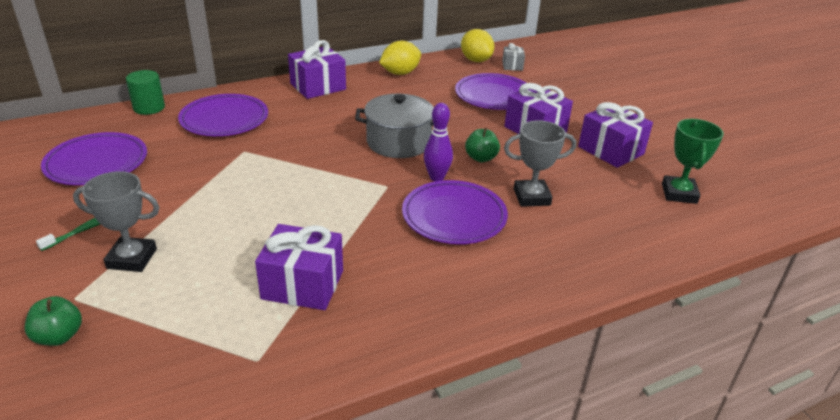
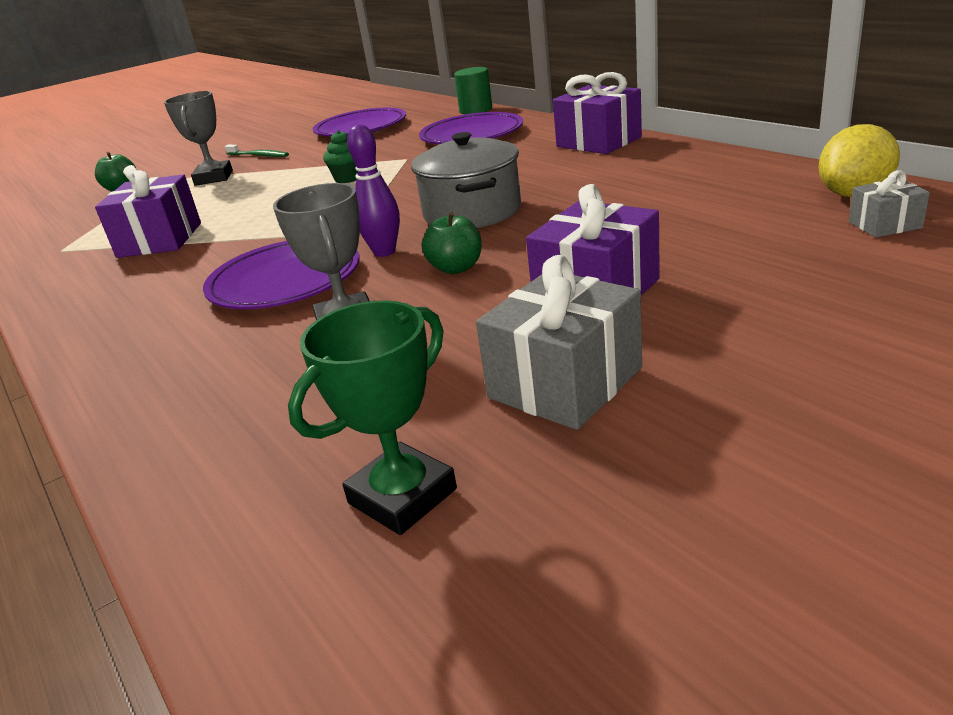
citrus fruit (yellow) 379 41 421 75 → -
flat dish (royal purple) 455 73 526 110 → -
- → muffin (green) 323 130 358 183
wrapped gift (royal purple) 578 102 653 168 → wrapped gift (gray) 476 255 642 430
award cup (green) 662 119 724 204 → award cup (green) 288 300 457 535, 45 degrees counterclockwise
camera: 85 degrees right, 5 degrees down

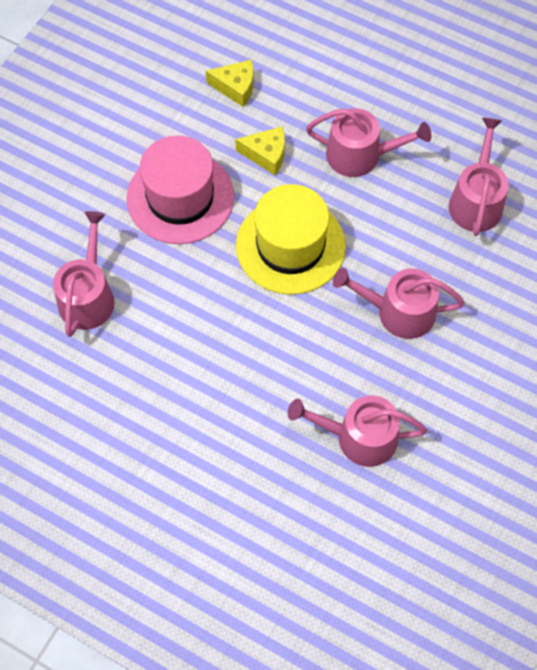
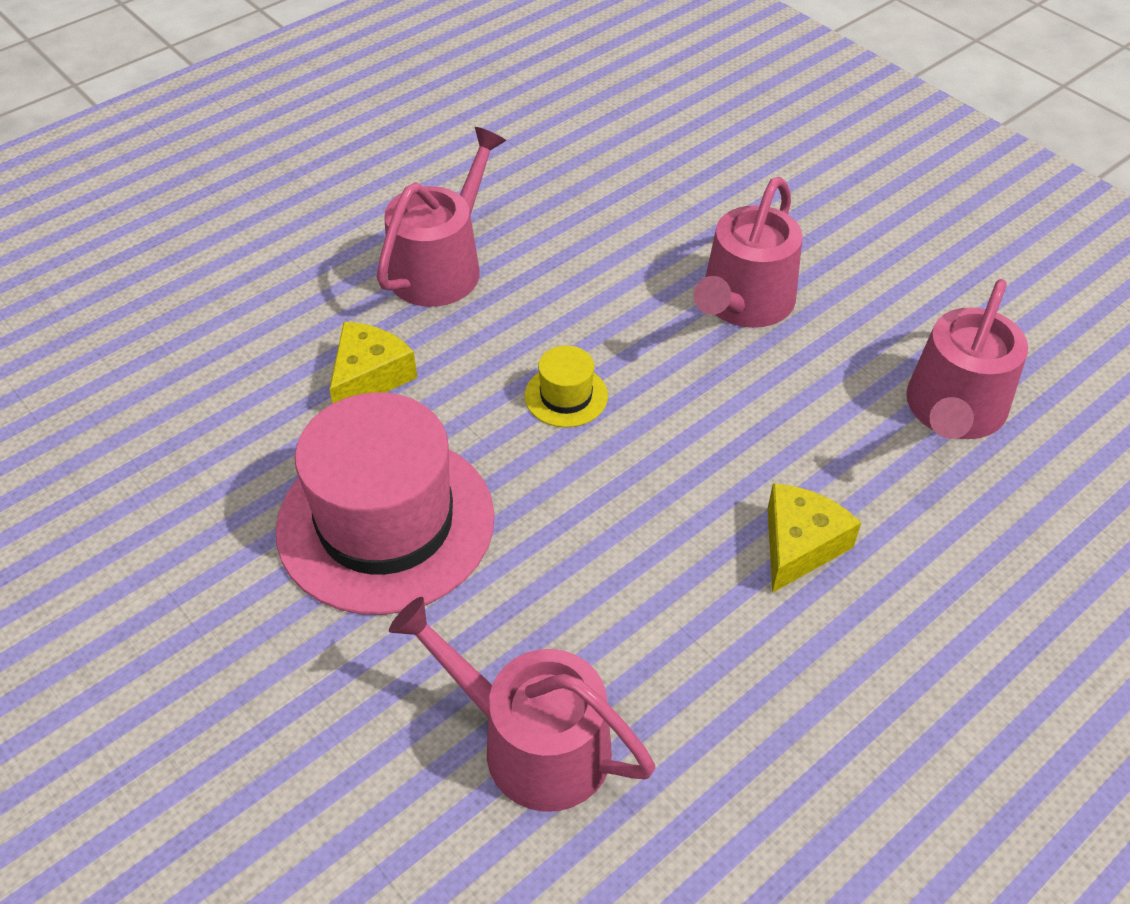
watering pot (rosy) 449 118 509 236 → -
cheese wedge (yellow) 206 60 254 107 → cheese wedge (yellow) 767 483 861 593, moved
tall hat (yellow) 236 184 346 295 → tall hat (yellow) 525 345 608 427, x0.42
camera: 70 degrees left, 15 degrees down

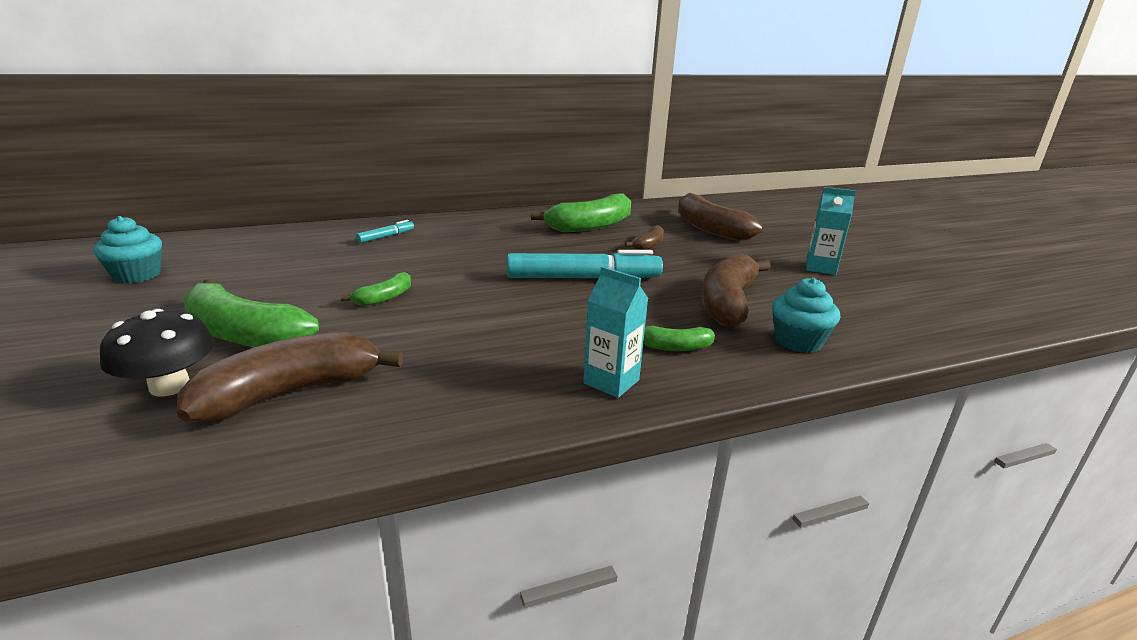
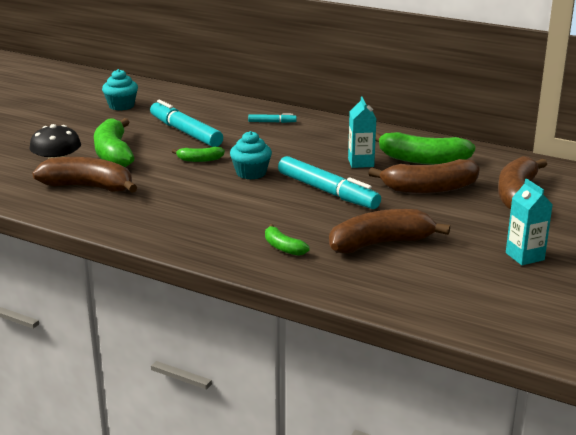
- → marker (aqua) 150 100 223 147
juice carton (aqua) 583 266 648 398 → juice carton (aqua) 348 97 376 168, moved
muffin (aqua) 772 277 840 353 → muffin (aqua) 230 131 272 180, moved
banana fruit (brown) 625 225 664 250 → banana fruit (brown) 368 159 480 194, x1.99
camera: 50 degrees right, 0 degrees up

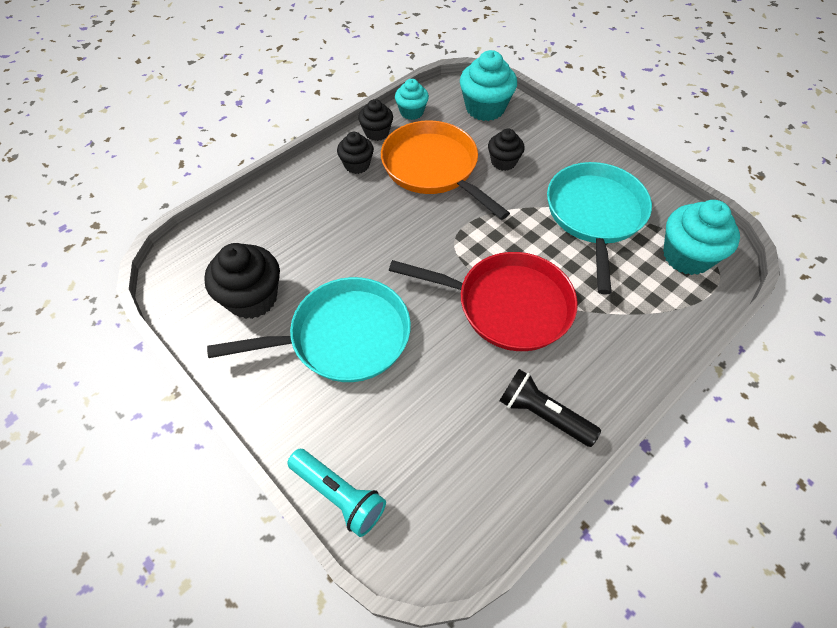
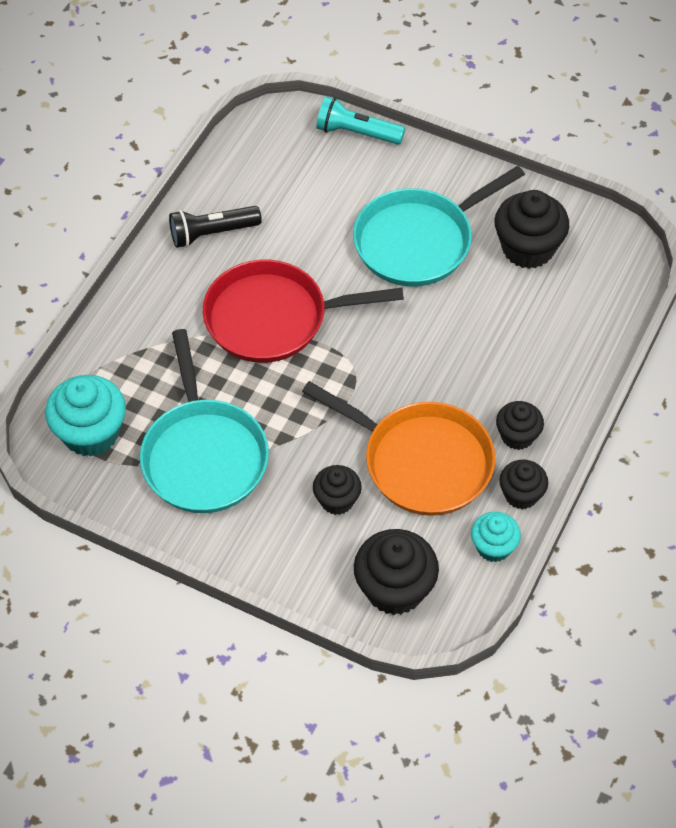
muffin (aqua) 460 50 517 121 → muffin (black) 354 529 439 615
torch (black) 500 369 601 447 → torch (black) 169 206 262 248, 150 degrees clockwise
camera: 160 degrees right, 0 degrees up

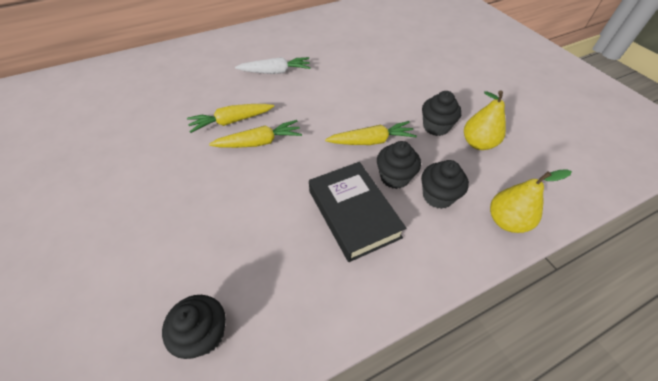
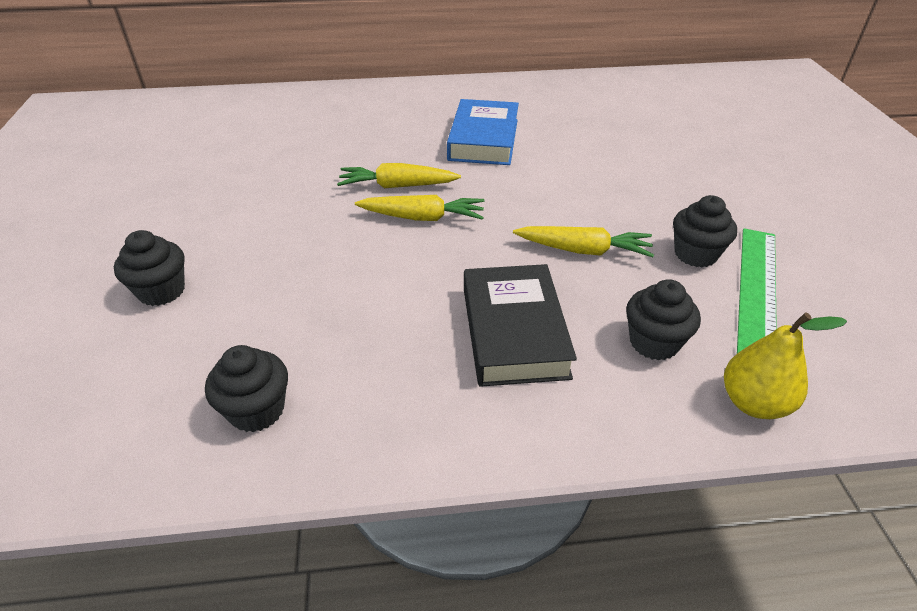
muffin (black) 377 141 421 189 → muffin (black) 114 230 185 306, moved
root vegetable (snow-white) 235 57 311 74 → hardcover (cobalt) 447 99 519 165
pear fruit (yellow) 464 90 506 150 → straightedge (green) 737 228 777 353
camera: 20 degrees right, 10 degrees down

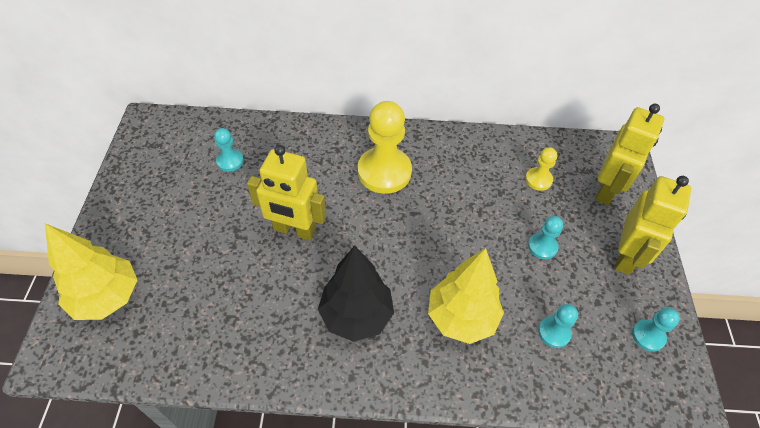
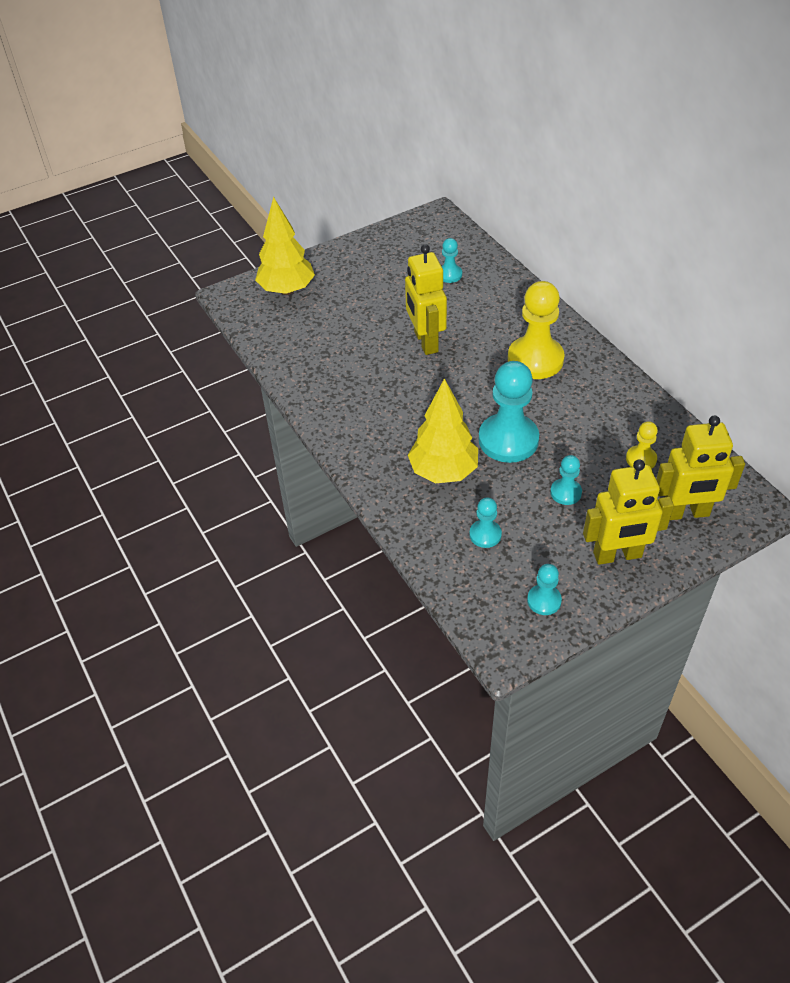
fir tree (black) 318 246 394 342 → -
- → pawn (aqua) 479 361 539 463
camera: 60 degrees right, 5 degrees down

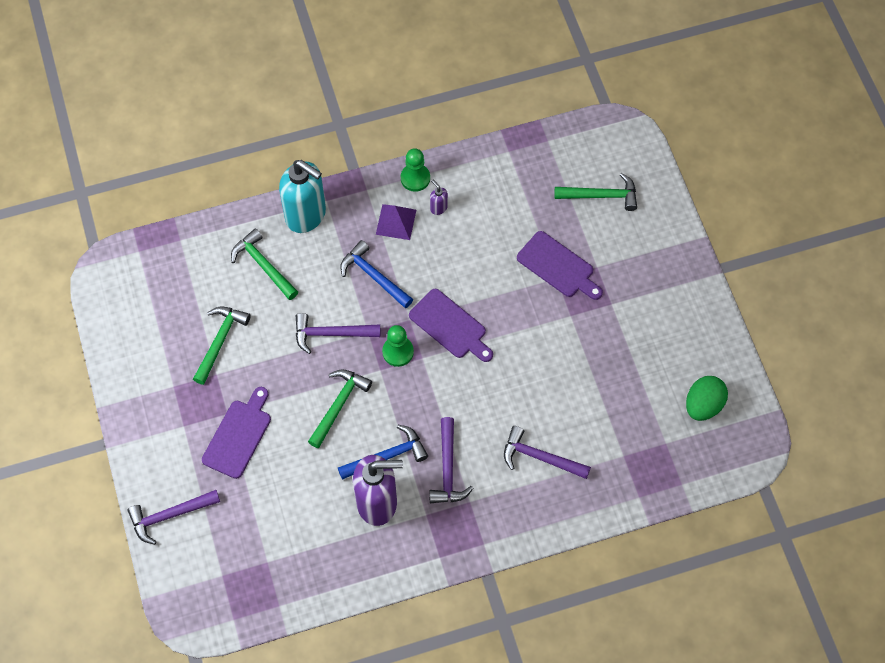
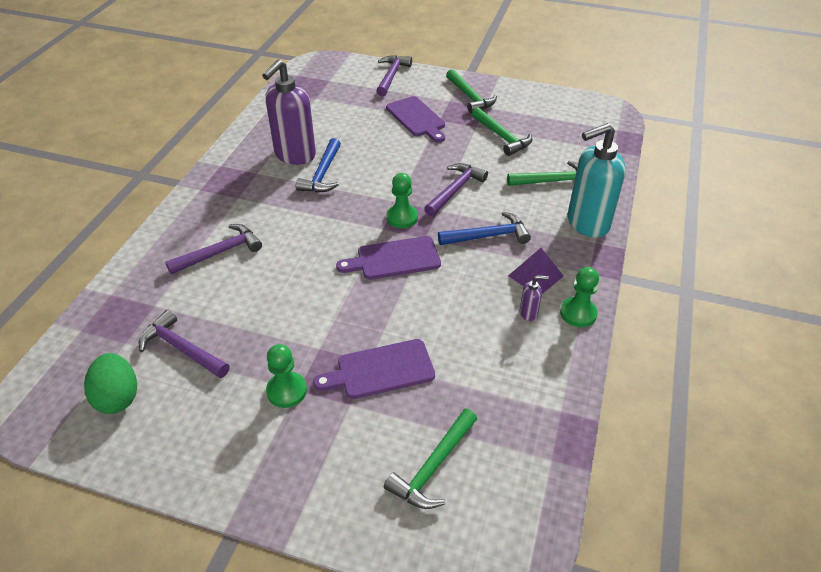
- → pawn (green) 266 344 307 408
carpenter's hammer (green) 308 369 372 448 → carpenter's hammer (green) 446 69 497 113, moved
carpenter's hammer (royal purple) 430 417 473 503 → carpenter's hammer (royal purple) 139 310 229 378, moved
camera: 125 degrees right, 20 degrees down

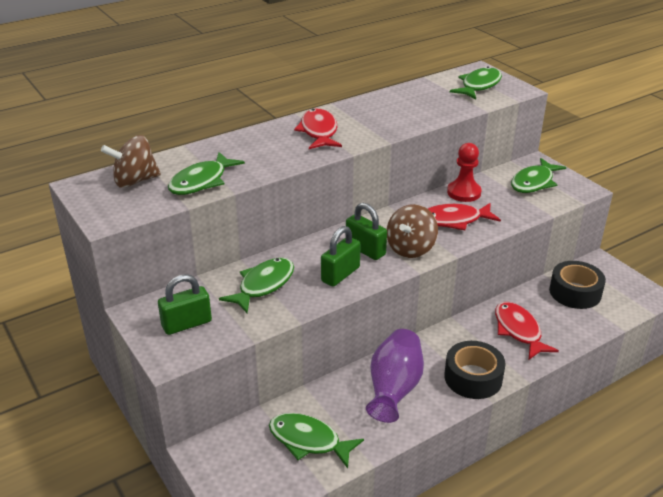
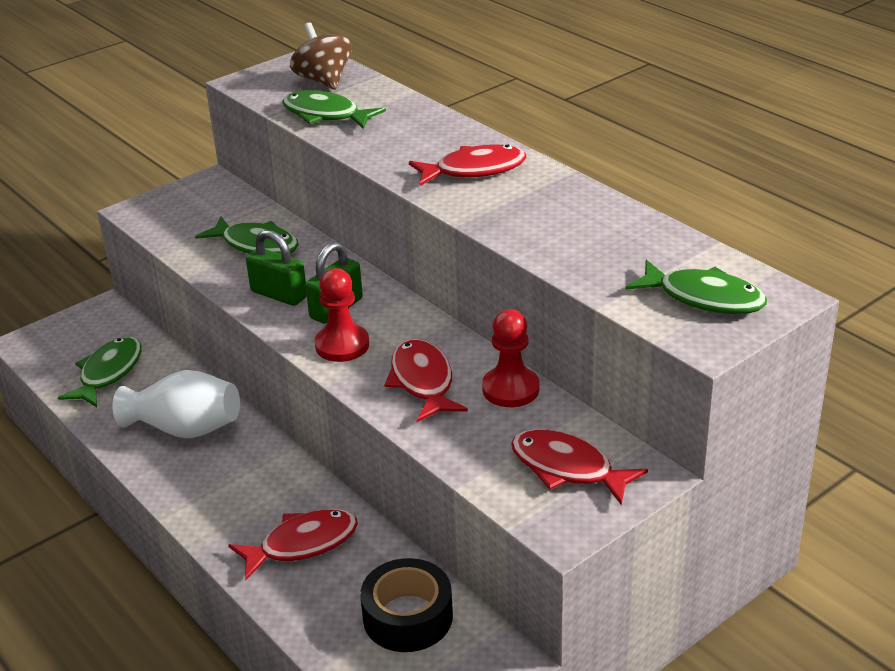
padlock (green) 158 274 212 335 → -
roll of tape (black) 444 341 506 399 → -
spinning top (brown) 387 204 438 258 → pawn (crimson) 315 268 369 362
vase (royal purple) 366 329 424 423 → vase (snow-white) 113 370 240 438
fish figure (green) 511 158 566 193 → fish figure (crimson) 511 429 648 505
camera: 85 degrees right, 0 degrees up

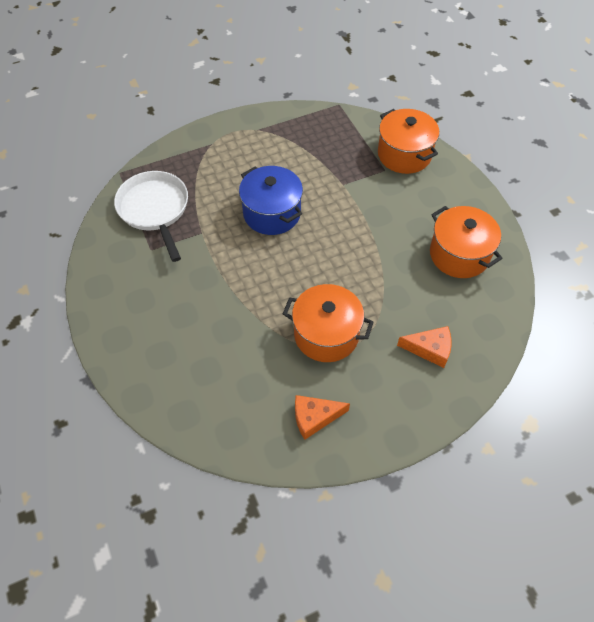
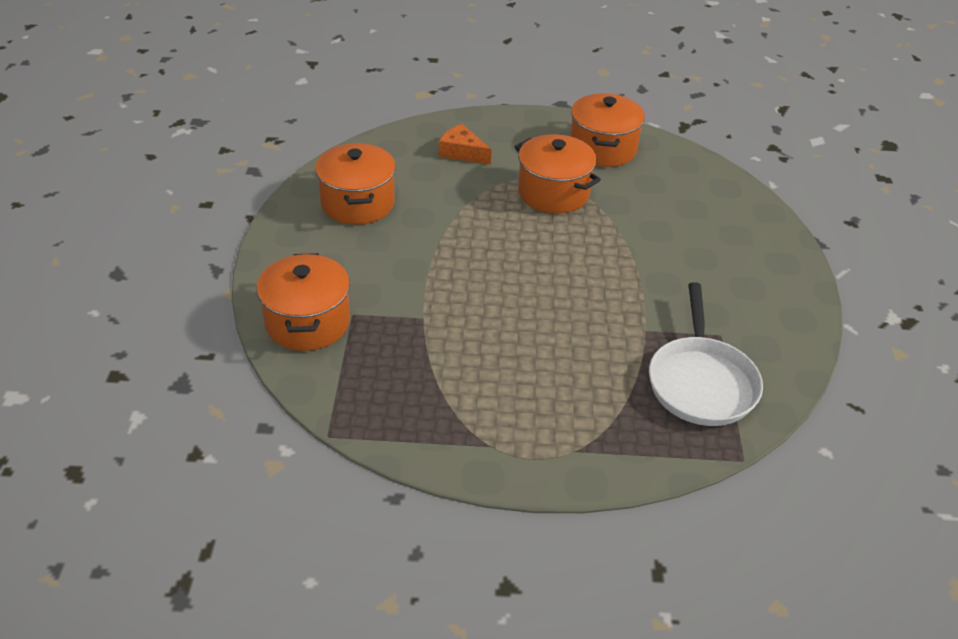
pot (cobalt) 239 166 303 235 → -
cheese wedge (orange) 295 395 350 440 → pot (orange) 570 93 645 167
camera: 155 degrees left, 15 degrees down

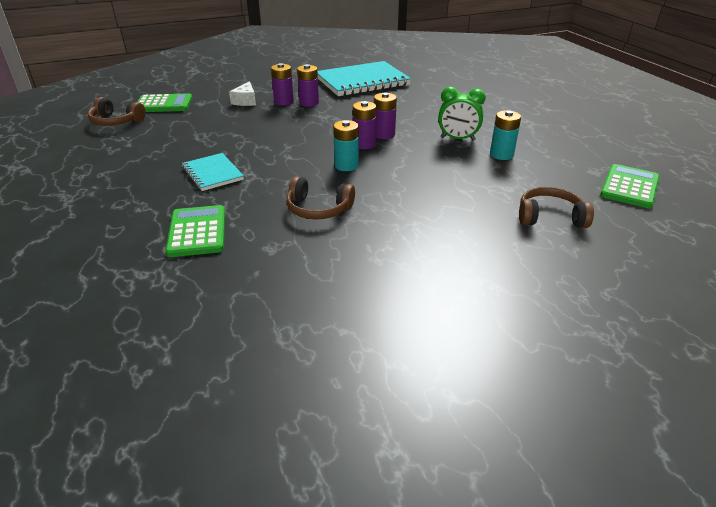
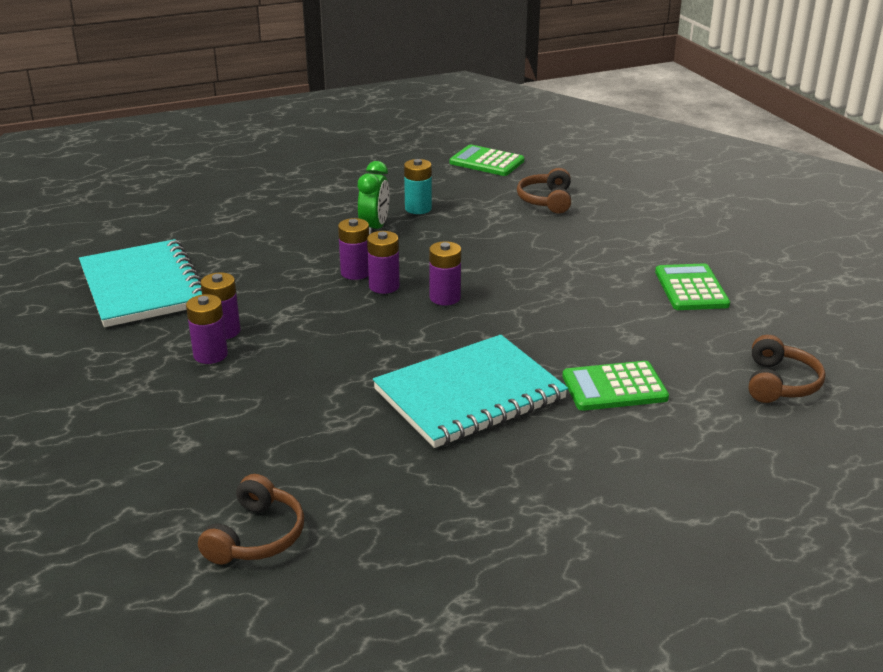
cheese wedge (snow-white) 229 81 256 106 → -
adding machine (green) 137 93 192 112 → adding machine (green) 655 263 730 310, moved
headphones (brown) 286 176 355 219 → headphones (brown) 749 335 826 403, moved
battery (aqua) 333 120 359 171 → battery (royal purple) 429 241 461 305
notebook (aqua) 182 153 244 191 → notebook (aqua) 373 335 568 448, x1.88
camera: 90 degrees left, 5 degrees down

